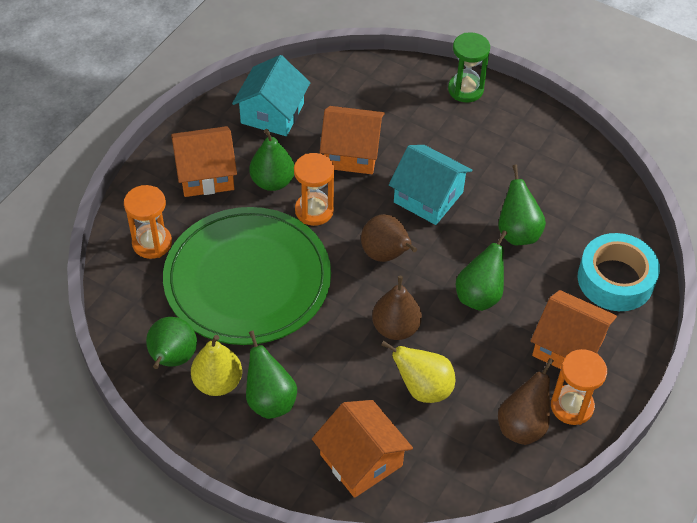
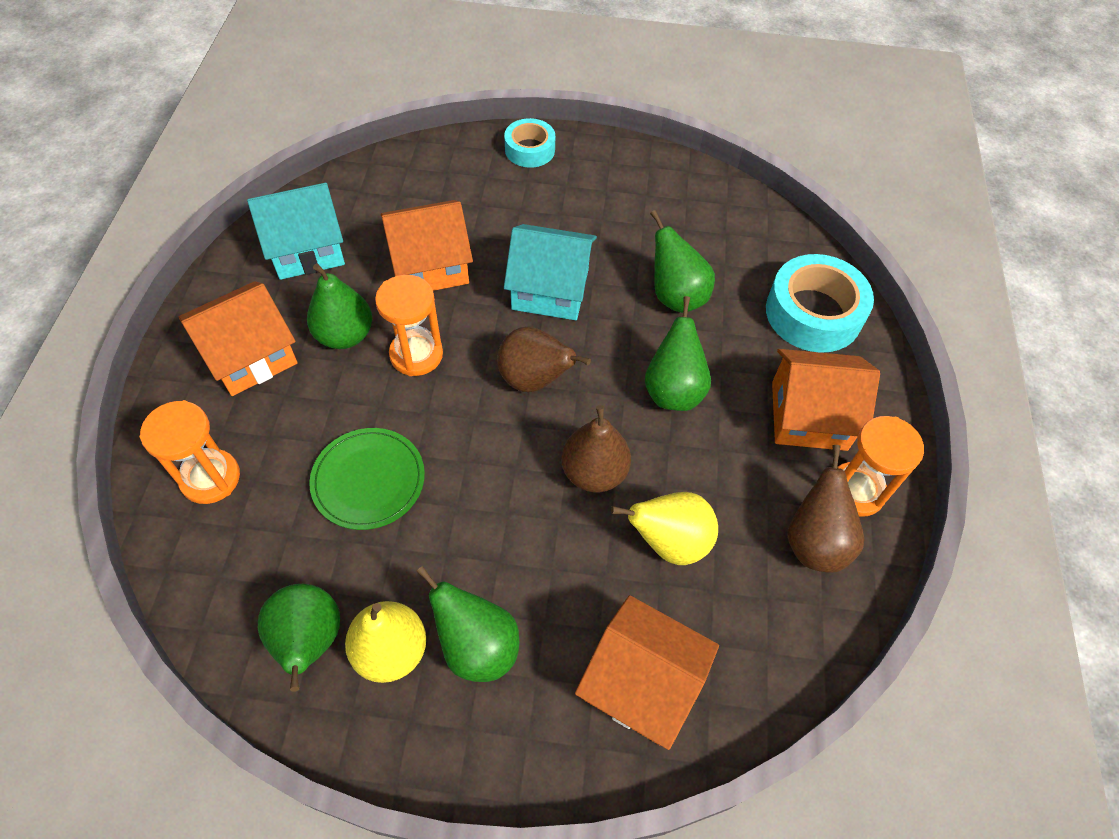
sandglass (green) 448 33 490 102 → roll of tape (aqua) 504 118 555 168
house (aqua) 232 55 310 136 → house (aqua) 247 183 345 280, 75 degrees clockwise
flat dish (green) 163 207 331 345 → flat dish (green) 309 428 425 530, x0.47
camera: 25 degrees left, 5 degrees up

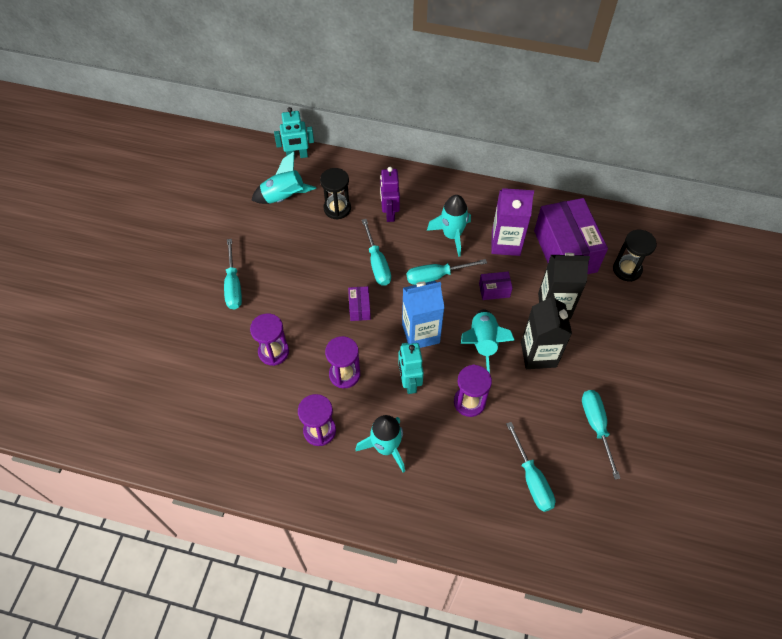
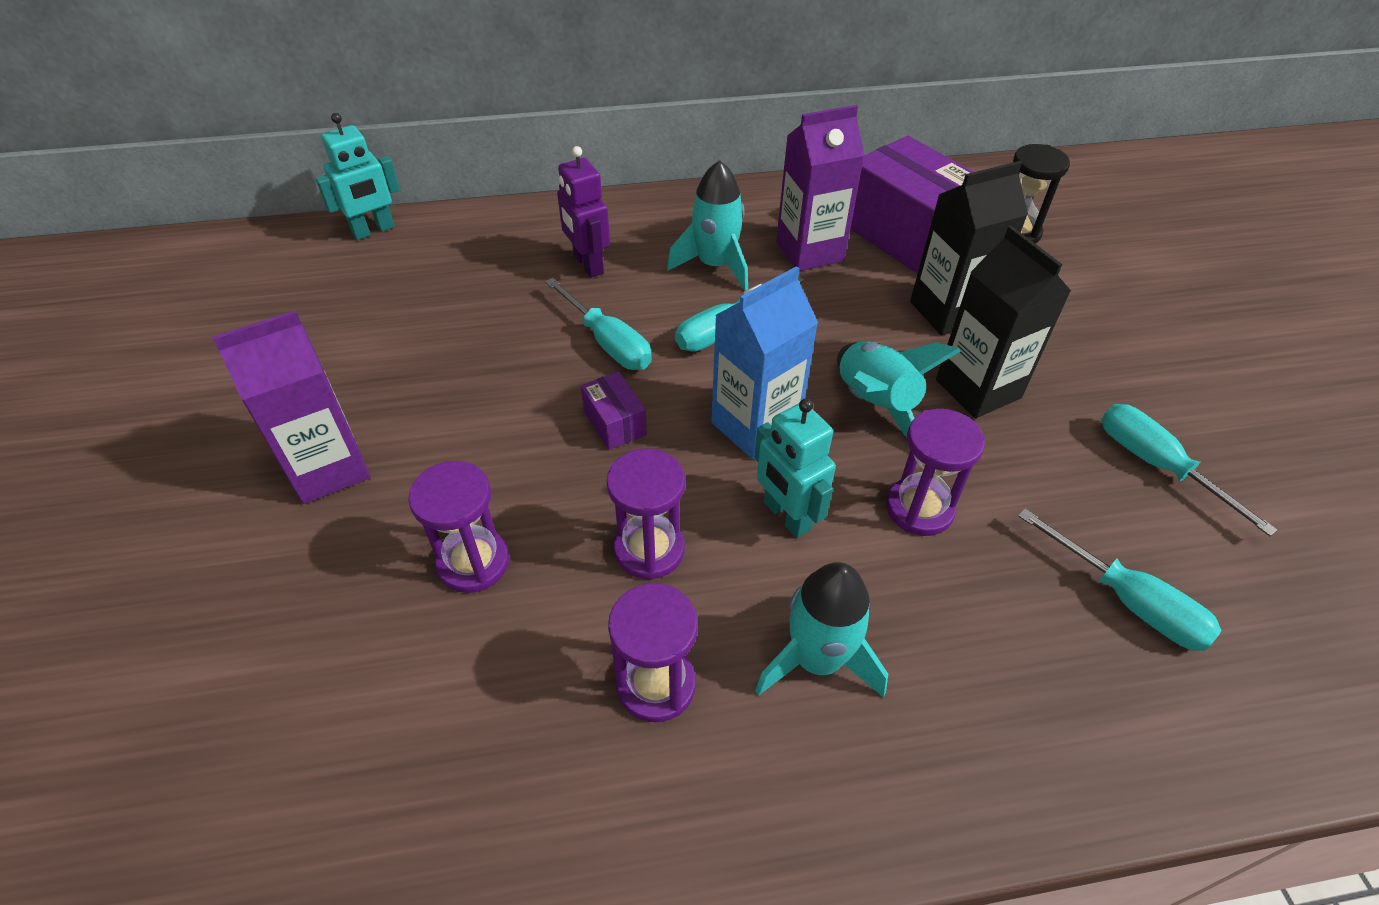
rocket (aqua) 252 152 316 204 → -
sandglass (black) 320 168 351 220 → -
package (royal purple) 479 272 512 300 → -
hand screwdriver (aqua) 224 239 242 309 → juice carton (royal purple) 212 310 371 504
camera: 25 degrees left, 10 degrees down

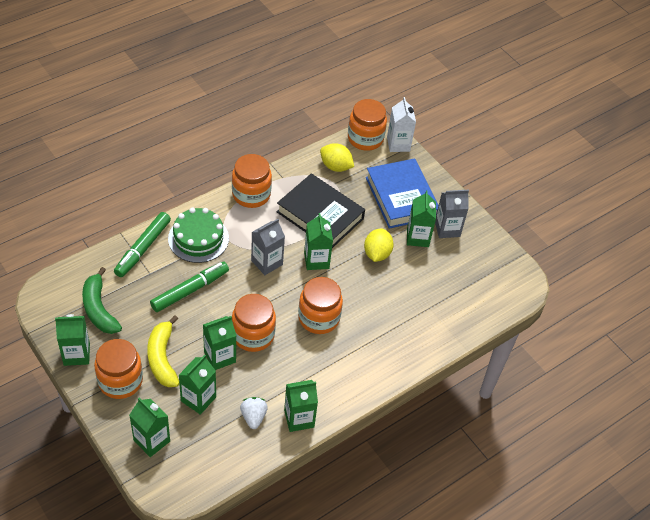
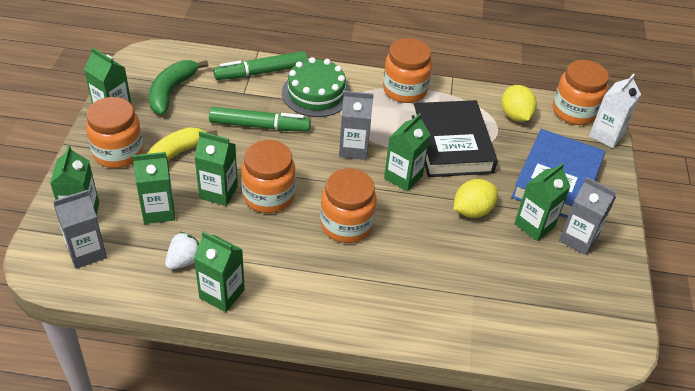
- → juice carton (gray) 53 190 107 269
camera: 45 degrees right, 5 degrees down

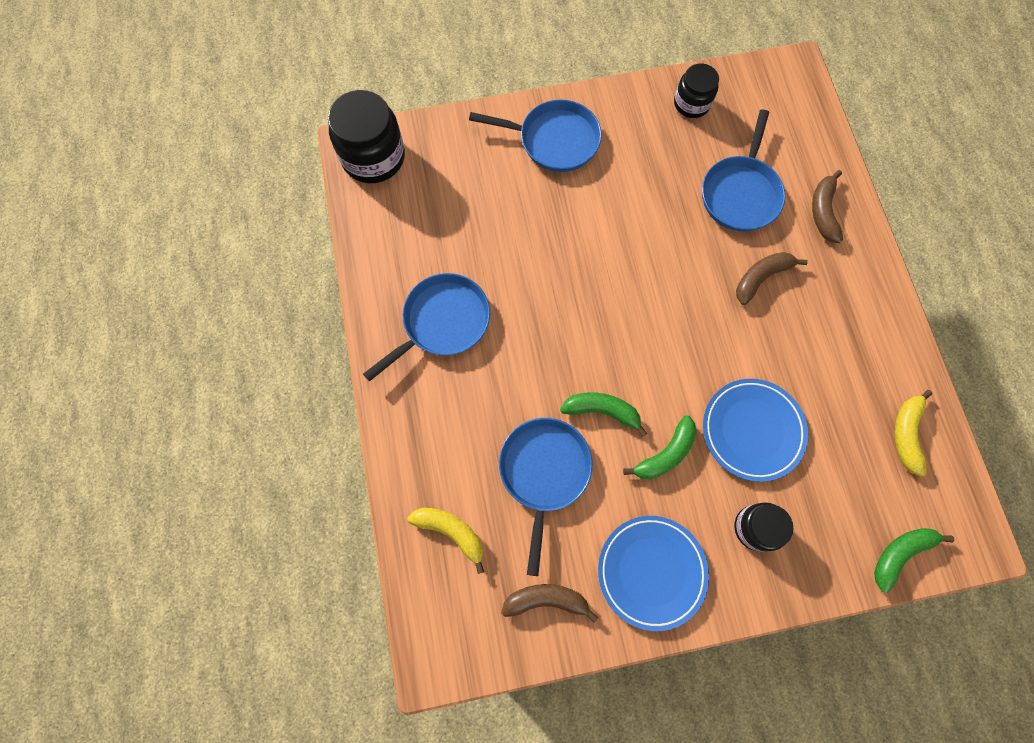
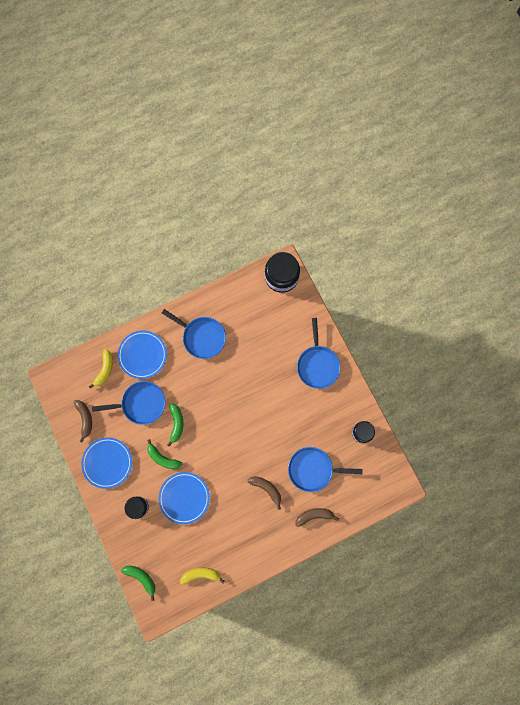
- → flat dish (cobalt) 118 331 167 379
camera: 75 degrees right, 5 degrees up

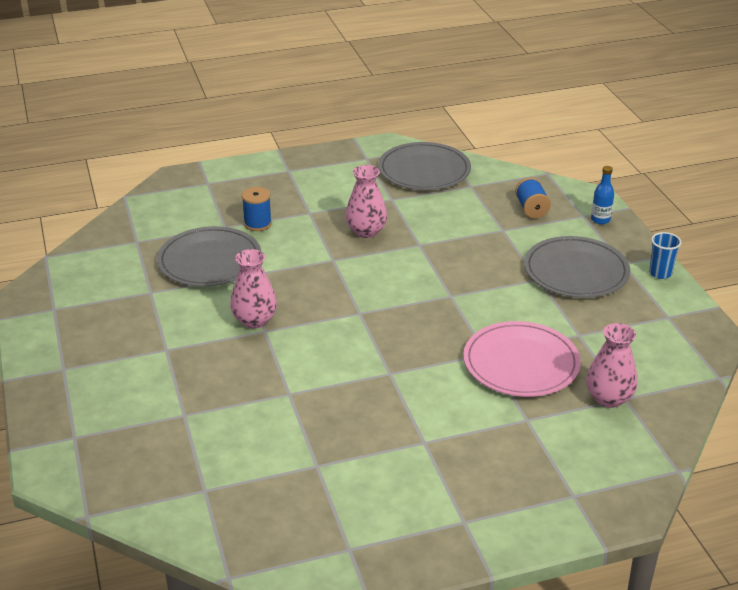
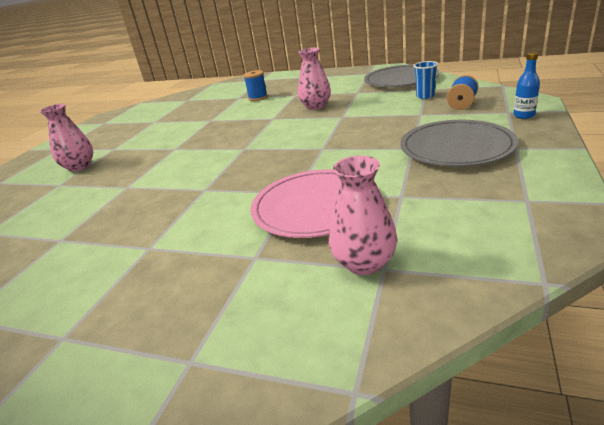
flat dish (gray) 157 226 261 287 → -
vase (rosy) 230 249 277 329 → vase (rosy) 39 104 93 172, moved
beaker (cobalt) 649 232 681 279 → beaker (cobalt) 413 61 438 99, moved
camera: 40 degrees right, 5 degrees down

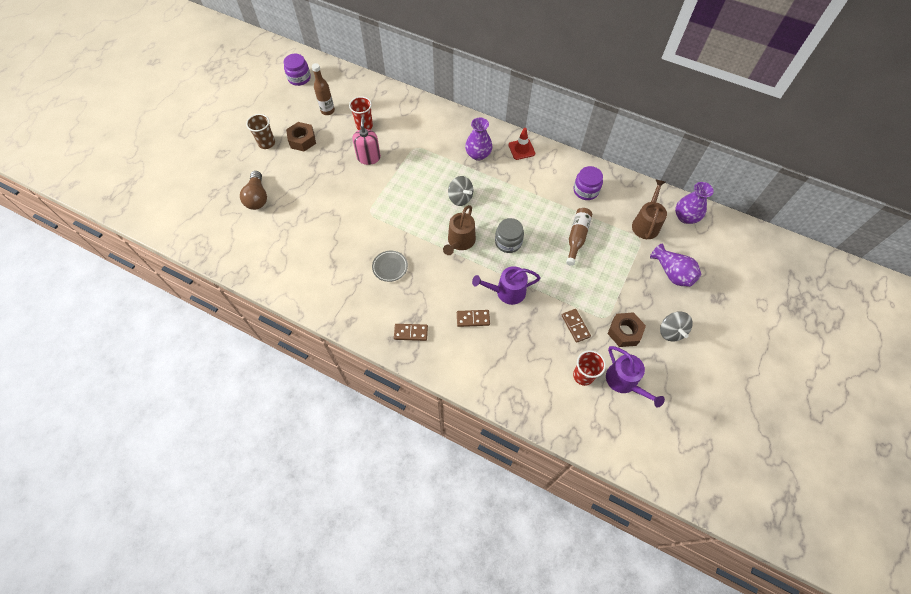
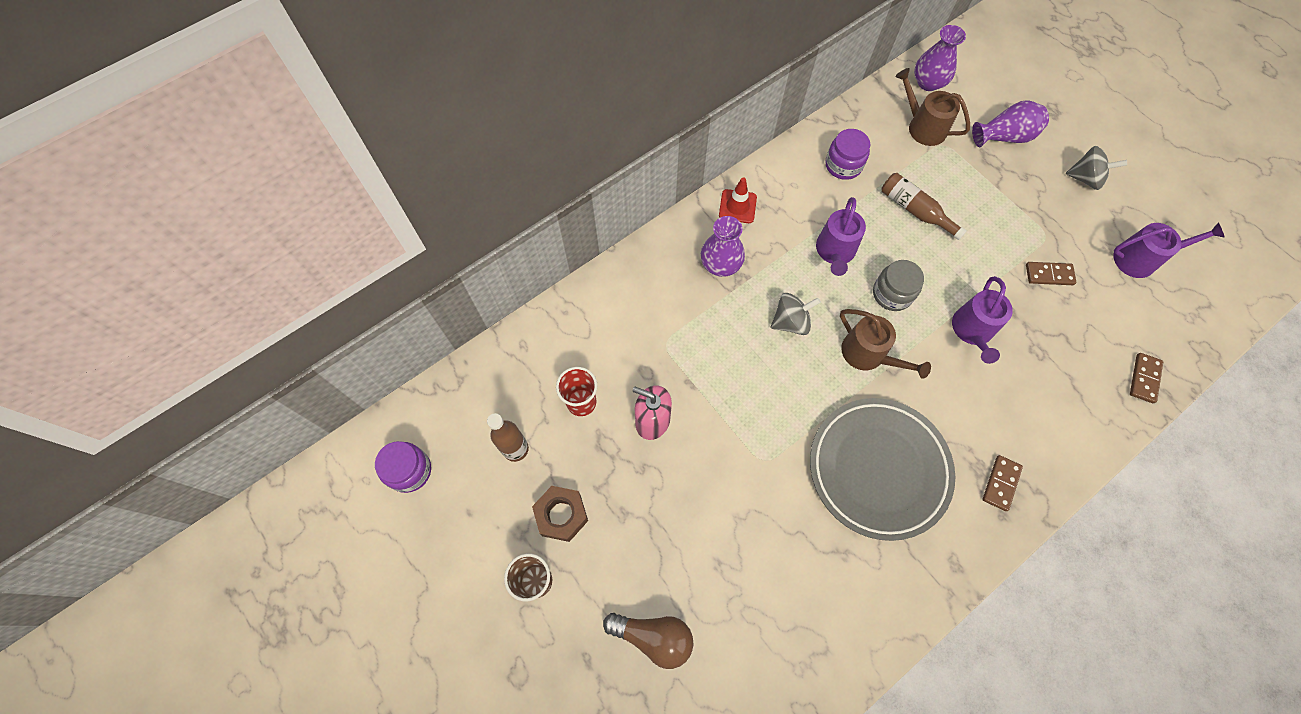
beaker (crimson) 573 350 606 386 → -
hexagon nut (brown) 608 312 646 347 → -
- → watering pot (royal purple) 816 197 866 276
domino (brown) 457 310 490 327 → domino (brown) 1130 353 1163 403, moved
flat dish (gray) 372 251 408 282 → flat dish (gray) 810 398 955 541, x2.47
camera: 65 degrees left, 5 degrees up

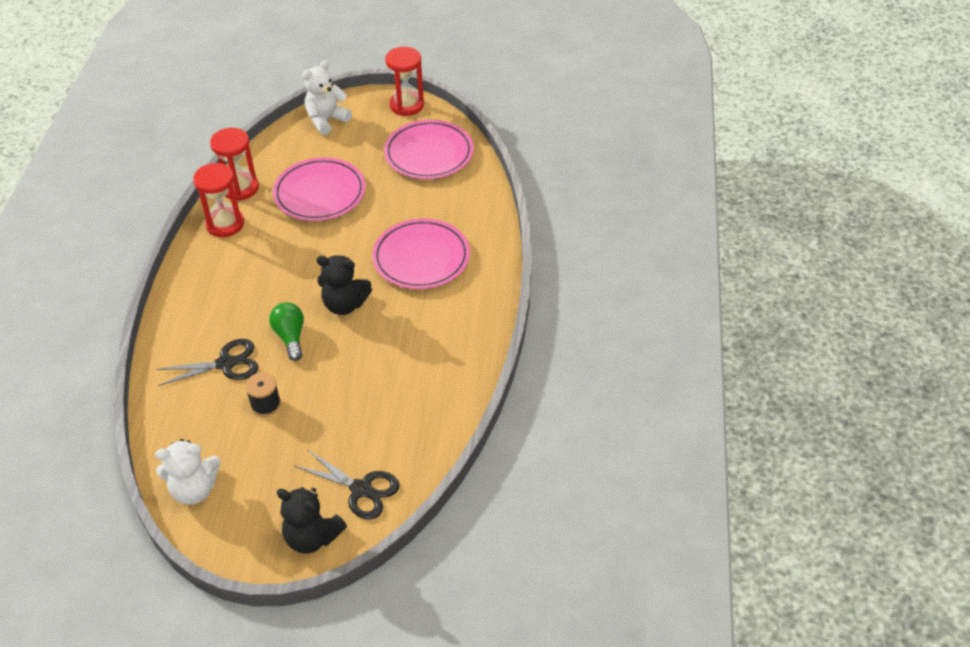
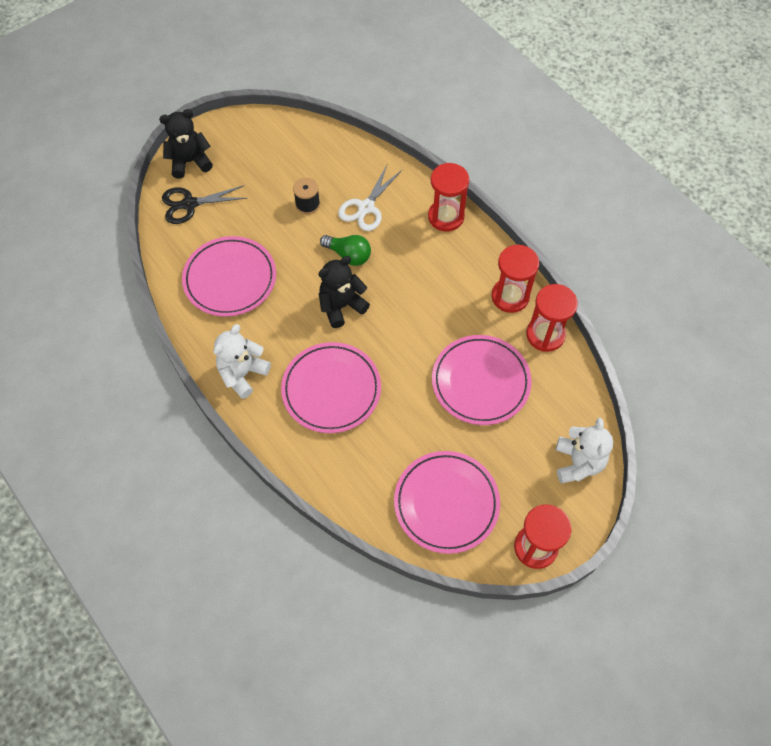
- → flat dish (rosy) 182 236 276 316
- → sandglass (crimson) 428 163 469 231
teddy bear (snow-white) 155 439 221 505 → teddy bear (snow-white) 213 324 271 399, moved
pair of scissors (black) 156 339 258 386 → pair of scissors (snow-white) 338 165 402 231
camera: 135 degrees right, 15 degrees up

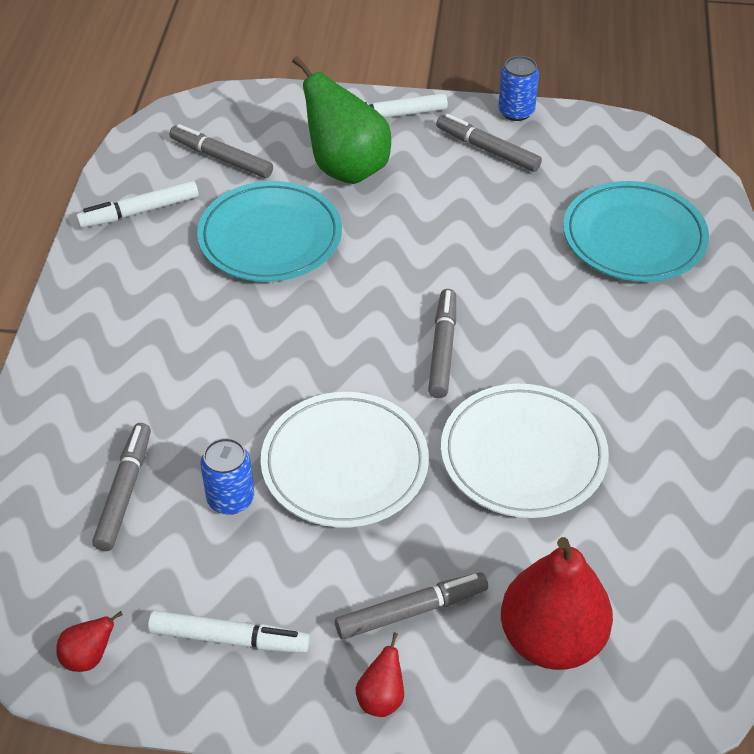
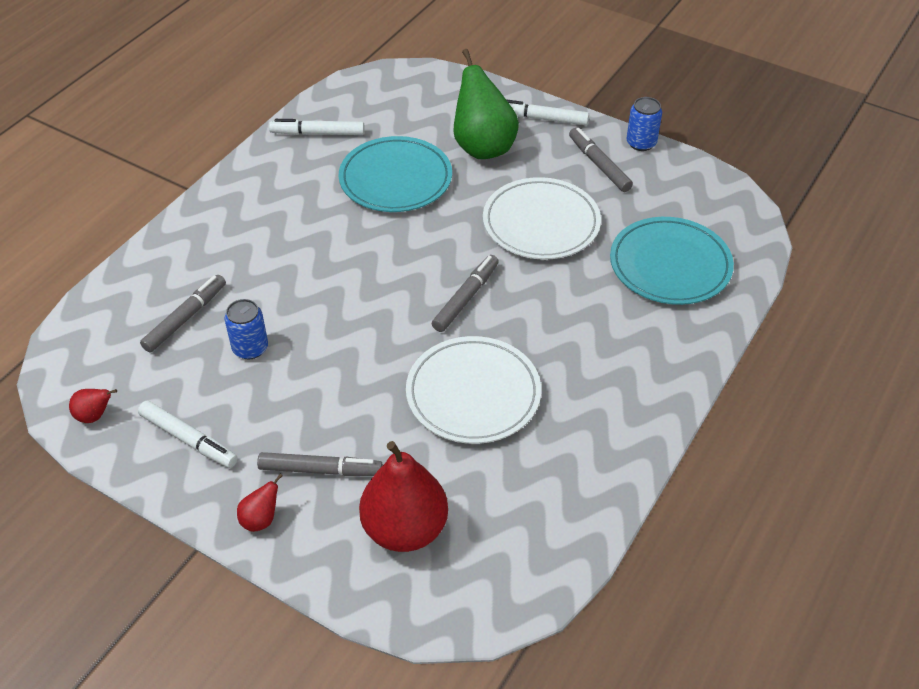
marker (gray) 169 124 273 178 → -
flat dish (snow-white) 261 392 429 527 → flat dish (snow-white) 483 177 601 260, moved
camera: 25 degrees right, 0 degrees up

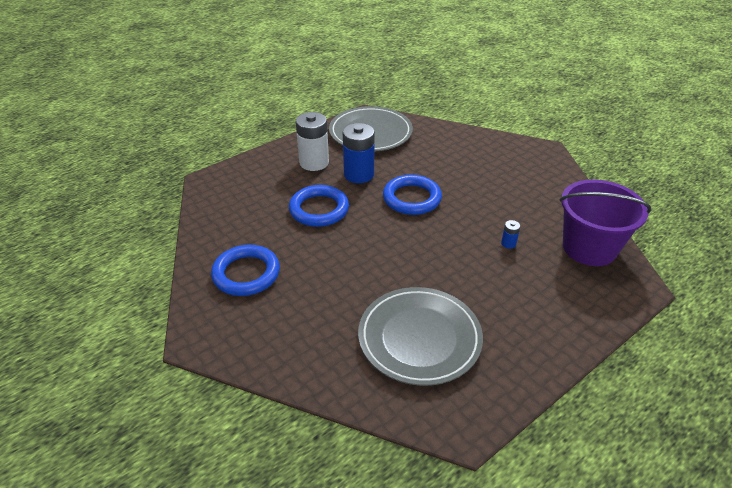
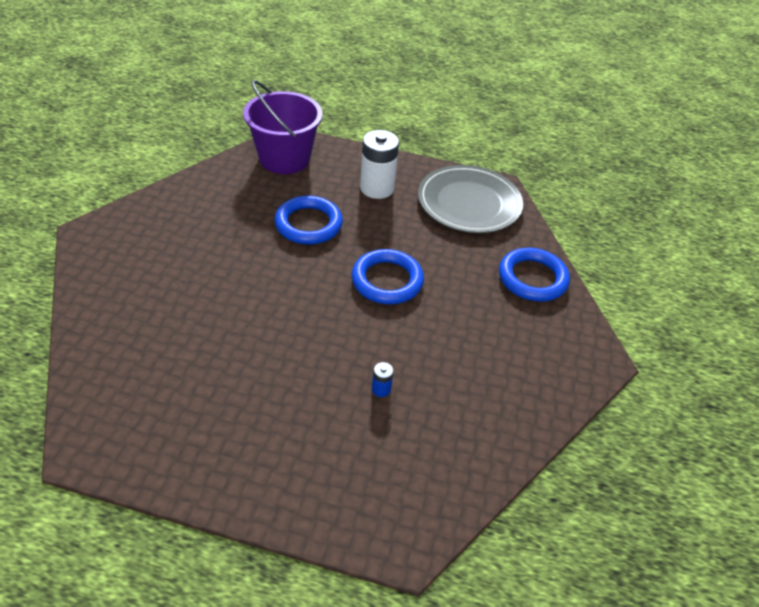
battery (cobalt) 343 123 375 183 → -
flat dish (gray) 358 287 483 386 → -
hoop (cobalt) 211 245 280 296 → hoop (cobalt) 499 248 570 302, moved
bucket (royal purple) 560 180 651 266 → bucket (royal purple) 243 80 323 174, moved
camera: 50 degrees right, 5 degrees up

